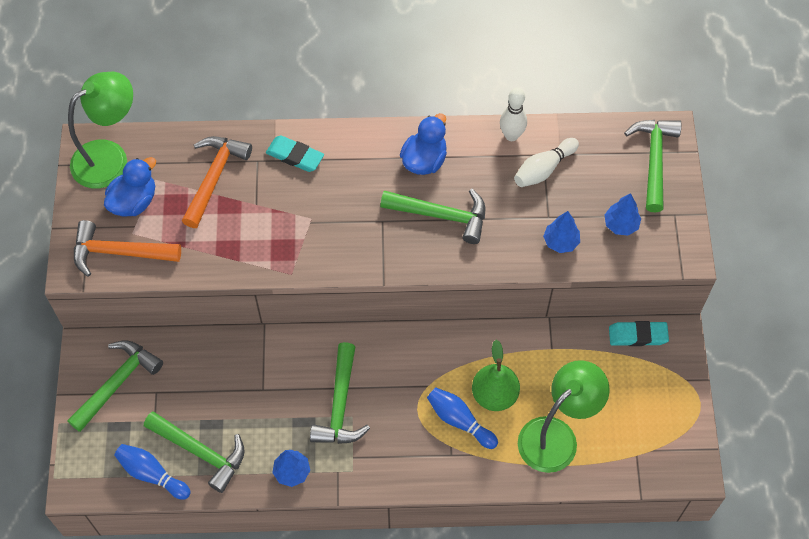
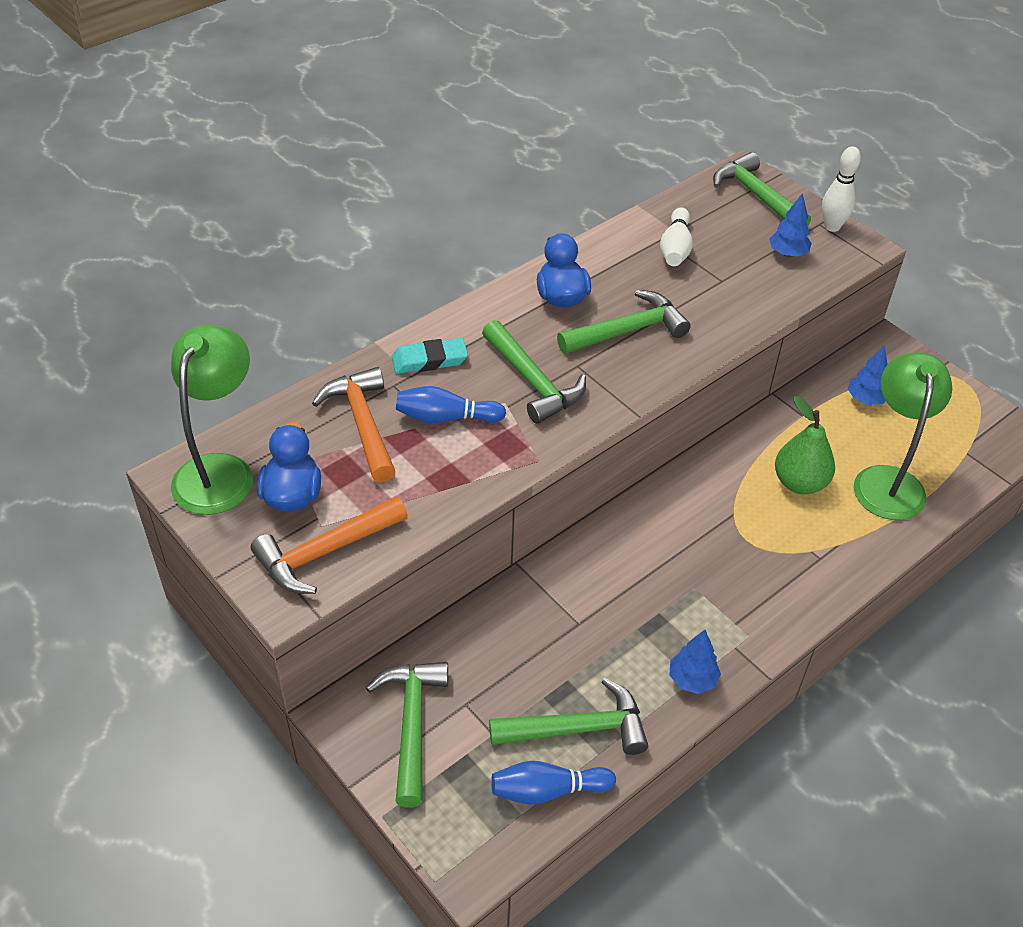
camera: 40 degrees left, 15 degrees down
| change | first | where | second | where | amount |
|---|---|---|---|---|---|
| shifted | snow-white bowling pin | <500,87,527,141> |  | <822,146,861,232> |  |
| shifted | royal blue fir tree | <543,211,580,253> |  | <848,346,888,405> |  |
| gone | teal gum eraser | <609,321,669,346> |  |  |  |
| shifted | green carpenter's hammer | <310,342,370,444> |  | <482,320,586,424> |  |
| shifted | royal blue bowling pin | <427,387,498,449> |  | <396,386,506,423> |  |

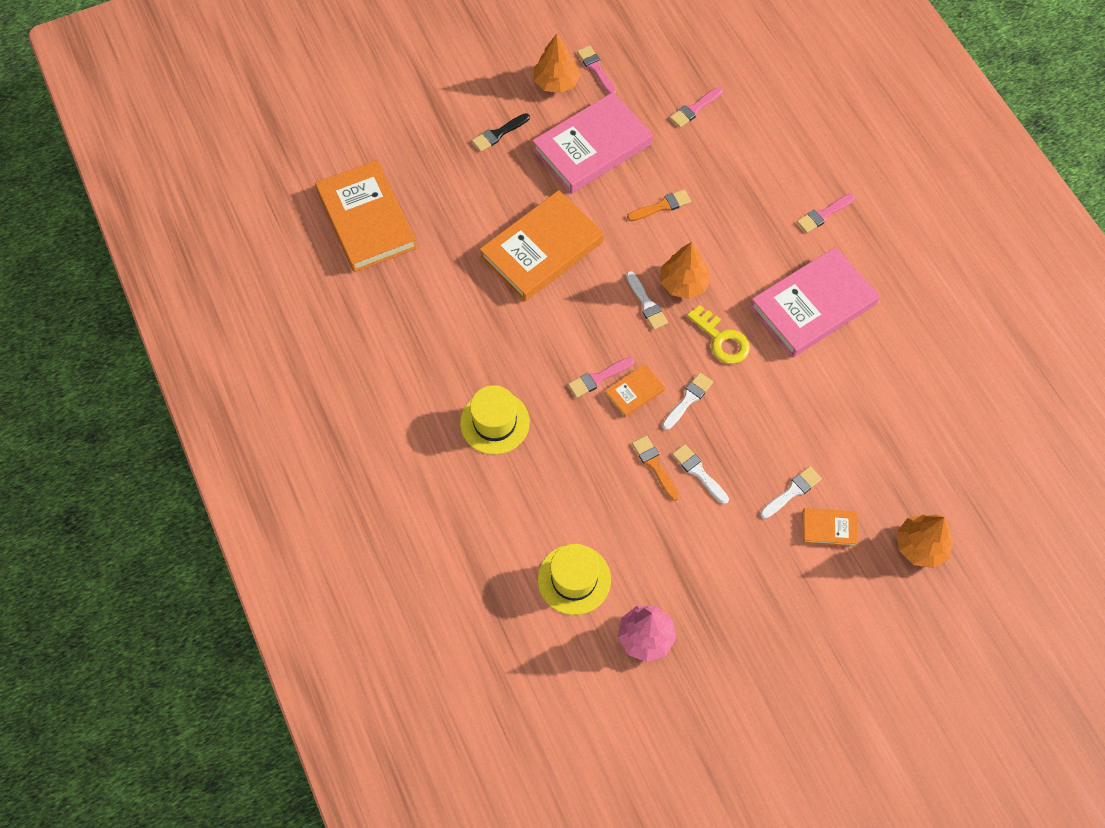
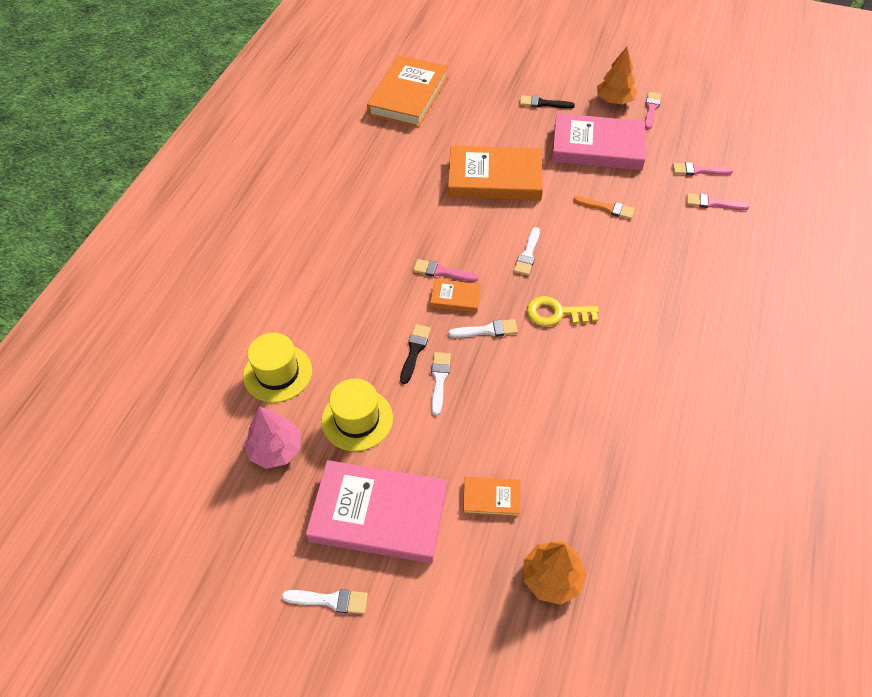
camera: 45 degrees right, 10 degrees down
| change | first | where | second | where | amount |
|---|---|---|---|---|---|
| shifted | pink brush | <797,194,855,233> |  | <687,193,749,210> |  |
| gone | orange-coloured fir tree | <660,242,711,299> |  |  |  |
| shifted | pink book | <750,247,880,358> |  | <306,460,447,563> |  |
| rotated | yellow key | <687,305,750,364> |  | <527,296,599,326> | 90 degrees clockwise |
| shifted | yellow hat | <460,385,530,454> |  | <322,379,393,451> |  |
| repainted | orange-coloured brush | <632,435,679,501> | black brush | <400,324,431,384> |  |
| shifted | snow-white brush | <760,466,822,519> |  | <282,589,368,614> |  |
| rotated | orange-coloured book | <803,508,858,547> |  | <463,477,520,517> | 45 degrees counterclockwise |

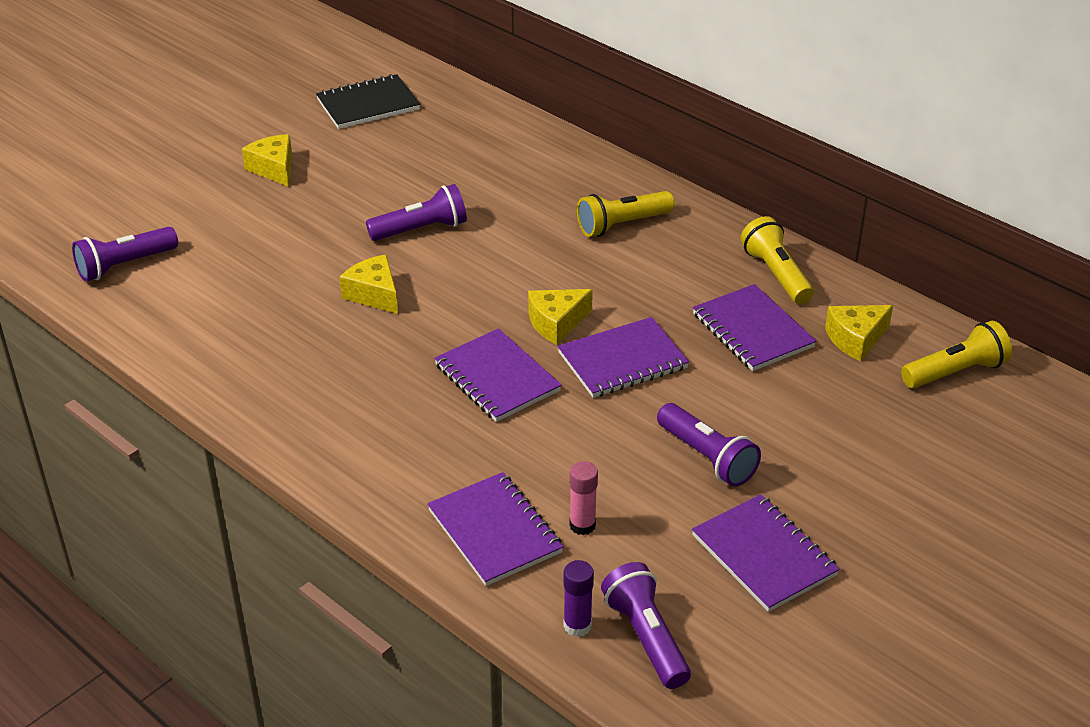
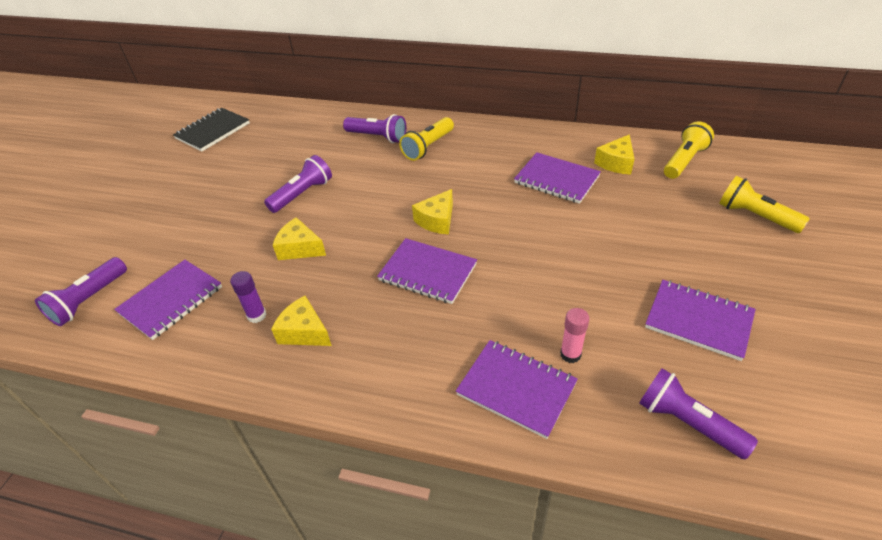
camera: 25 degrees left, 5 degrees up
| change | first | where | second | where | amount |
|---|---|---|---|---|---|
| shifted | yellow piece of cheese | <242,134,292,187> |  | <271,296,332,346> |  |
| shifted | yellow flashlight | <741,216,814,304> |  | <719,176,810,233> |  |
| shifted | royal purple notebook | <558,317,689,398> |  | <114,260,222,340> |  |
| shifted | royal purple flashlight | <657,403,761,487> |  | <343,114,406,143> |  |
| shifted | royal purple glue stick | <563,560,594,637> |  | <230,271,267,323> |  |

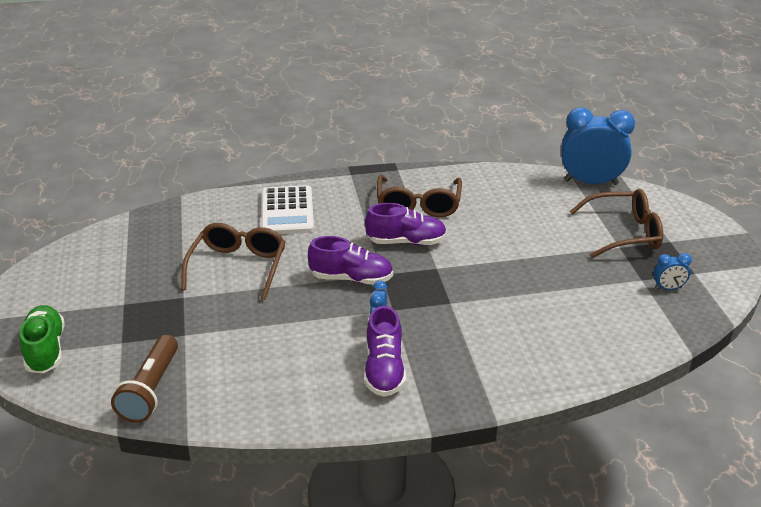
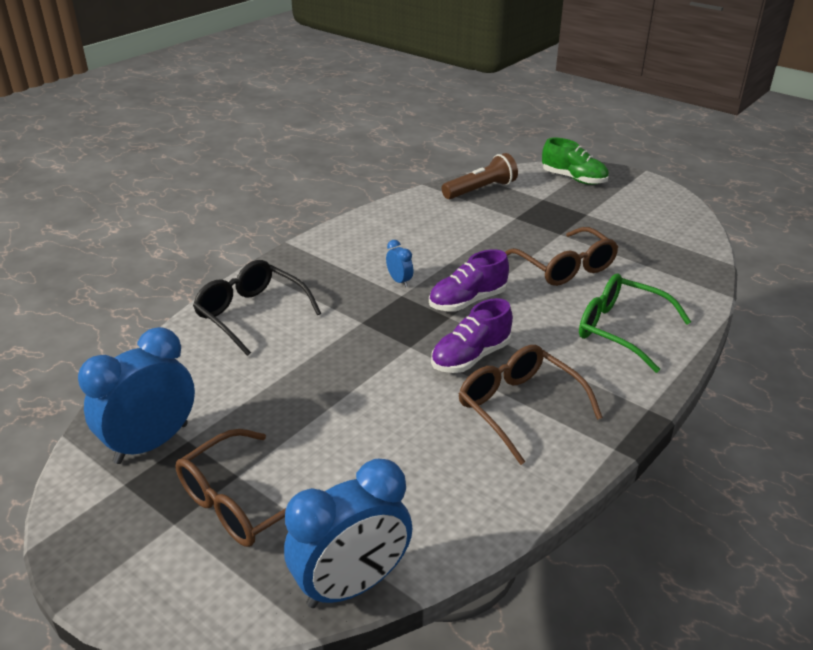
camera: 140 degrees right, 0 degrees up
| change | first | where | second | where | amount |
|---|---|---|---|---|---|
| swapped | snow-white calculator | <261,185,314,234> | green glasses | <579,274,691,373> |  |
| scaled | royal blue bedside clock | <653,253,692,290> |  | <78,327,195,464> | x2.28 |
| gone | royal purple lace-up shoe | <364,306,406,397> |  |  |  |
| rotated | dark brown flashlight | <111,335,178,423> |  | <442,153,518,199> | 90 degrees clockwise |
| new |  |  | black glasses | <193,260,321,356> |  |

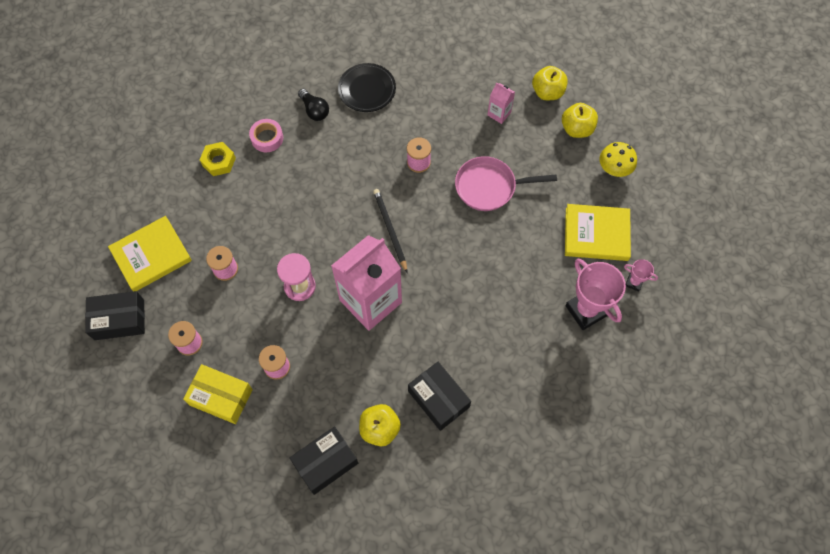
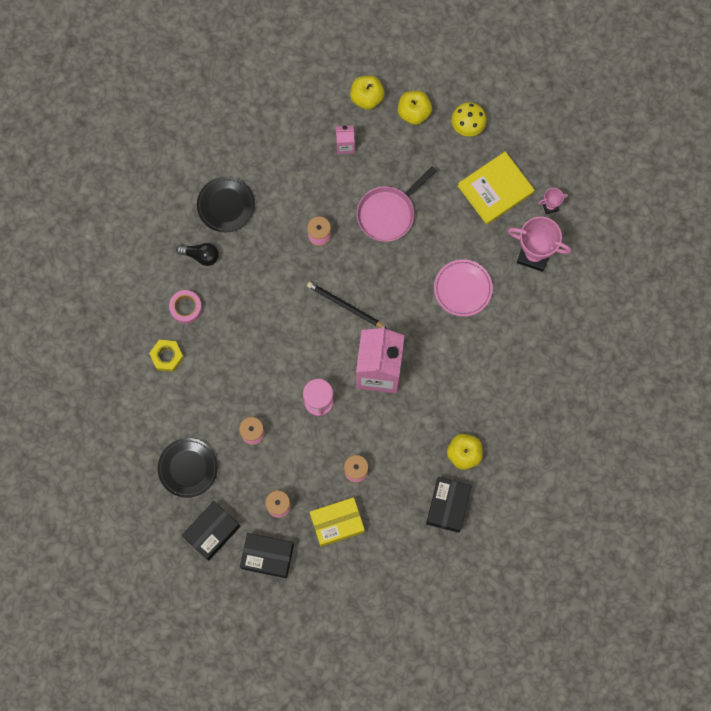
camera: 40 degrees left, 10 degrees up
| change | first | where | second | where | amount |
|---|---|---|---|---|---|
| swapped | yellow book | <108,216,192,292> | black flat dish | <158,438,218,498> |  |
| shifted | black package | <408,362,471,431> |  | <240,533,294,578> |  |
| new |  |  | pink flat dish | <434,259,493,317> |  |

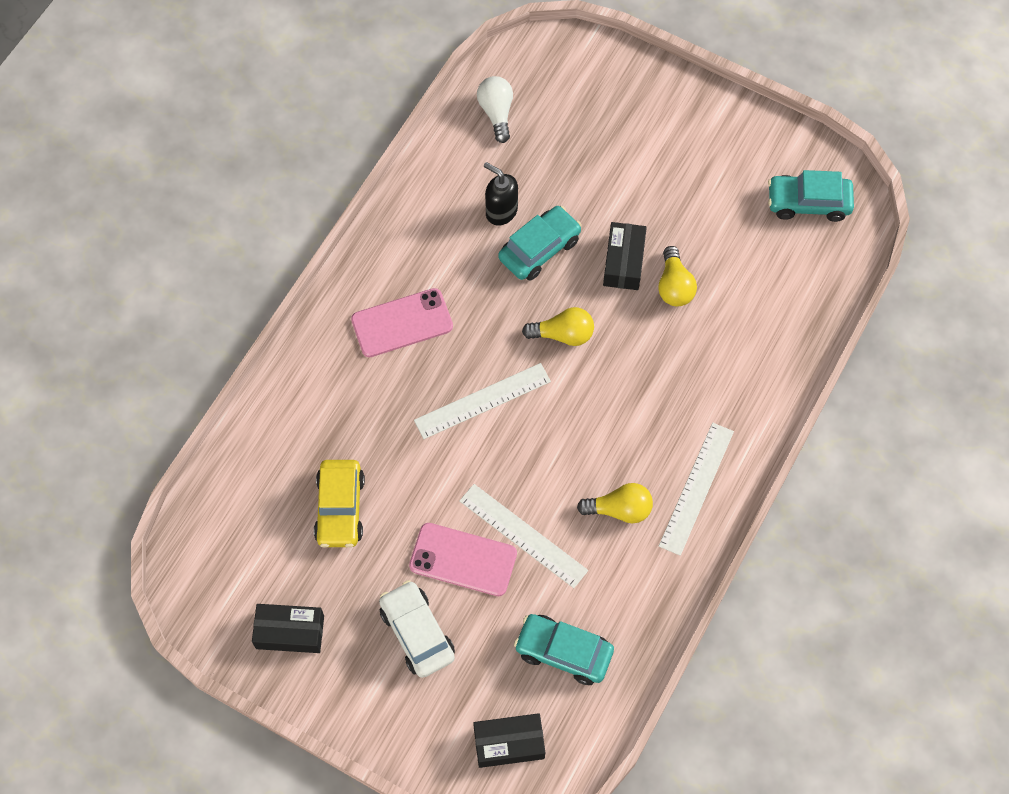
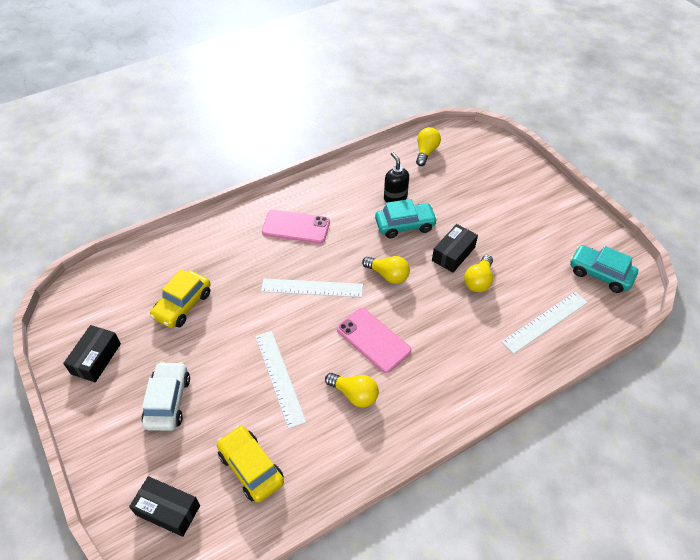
camera: 30 degrees right, 15 degrees down
| change | first | where | second | where | amount |
|---|---|---|---|---|---|
| repainted | snow-white bulb | <477,76,513,143> | yellow bulb | <416,127,441,166> |  |
| shifted | snow-white measuring stick | <659,423,734,556> |  | <501,292,588,354> |  |
| shifted | pink phone | <409,523,517,596> |  | <337,308,412,373> |  |
| rotated | black package | <252,604,324,653> |  | <63,325,121,382> | 75 degrees clockwise |
| repainted | teal automobile | <514,614,614,685> | yellow automobile | <217,425,284,503> |  |

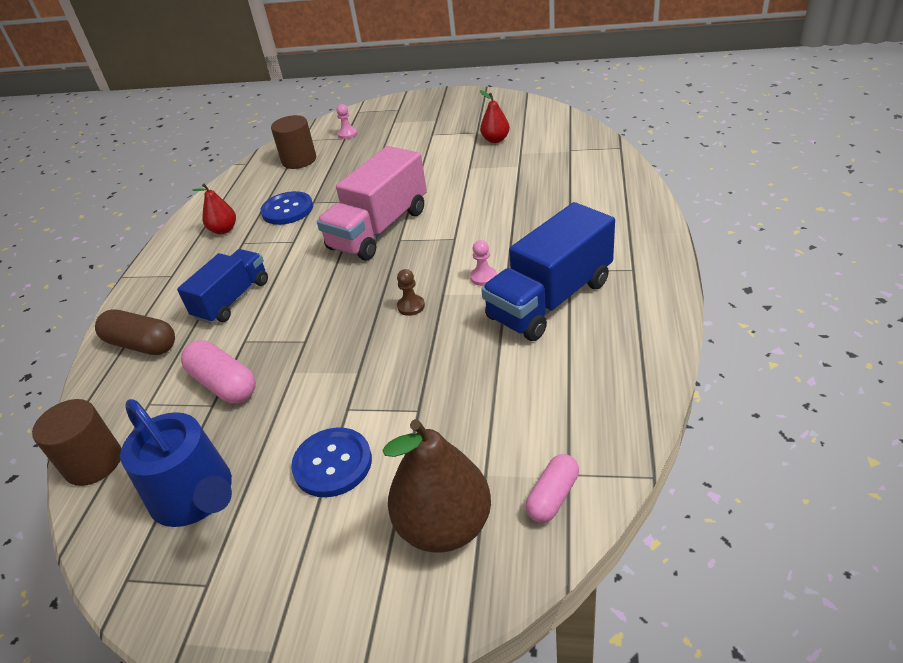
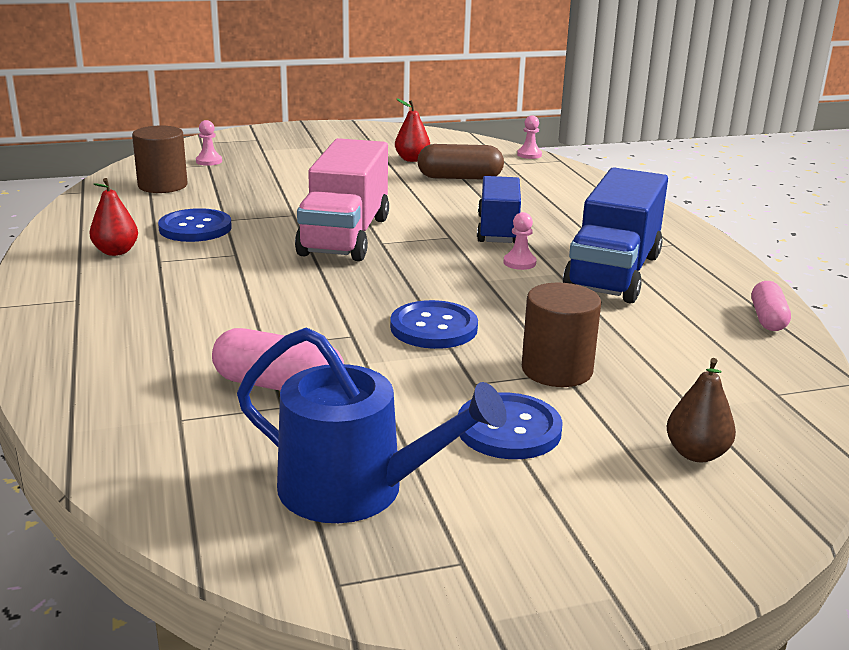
camera: 30 degrees left, 15 degrees down
| change | first | where | second | where | amount |
|---|---|---|---|---|---|
| shifted | royal blue toy truck | <177,249,268,324> |  | <477,176,521,243> |  |
| gone | dark brown chess pawn | <397,269,425,316> |  |  |  |
| shifted | dark brown pill shape | <95,309,175,355> |  | <417,144,504,180> |  |
| shifted | dark brown cylinder shape | <32,399,121,486> |  | <522,283,601,387> |  |
| scaled | dark brown pear fruit | <383,419,491,553> |  | <667,358,736,462> | x0.54 |
| shifted | pink pill shape | <526,454,579,523> |  | <752,281,791,331> |  |
| new |  |  | pink chess pawn | <517,115,542,159> |  |
| new |  |  | royal blue shirt button | <390,300,478,349> |  |

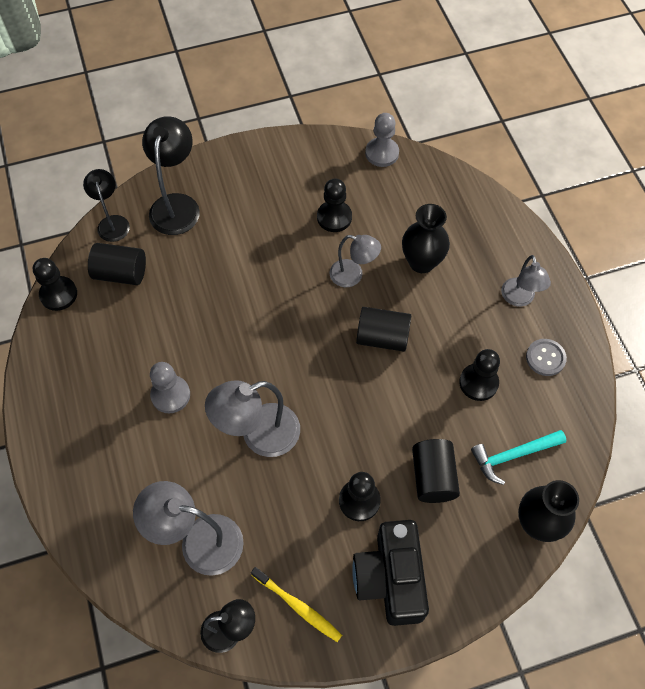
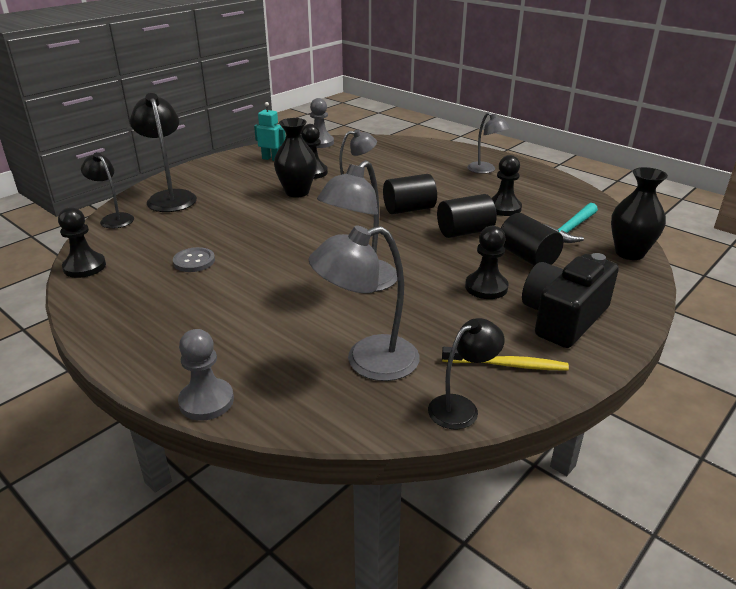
camera: 30 degrees left, 30 degrees down
| change | first | where | second | where | amount |
|---|---|---|---|---|---|
| shifted | black flower vase | <402,204,450,273> |  | <274,118,317,198> |  |
| shifted | black cylinder shape | <88,243,146,285> |  | <437,194,497,238> |  |
| shifted | grey shirt button | <526,339,567,376> |  | <173,247,215,272> |  |
| shifted | grey chess pawn | <150,362,190,413> |  | <178,329,234,421> |  |
| rotated | black photo camera | <352,520,429,626> |  | <522,253,619,348> | 75 degrees clockwise |
| new |  |  | teal toy robot | <254,102,286,161> |  |

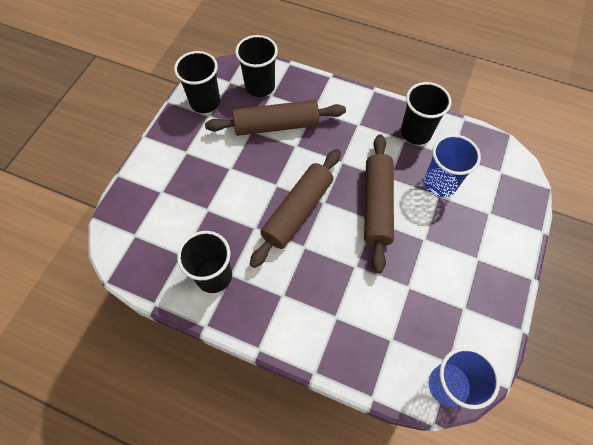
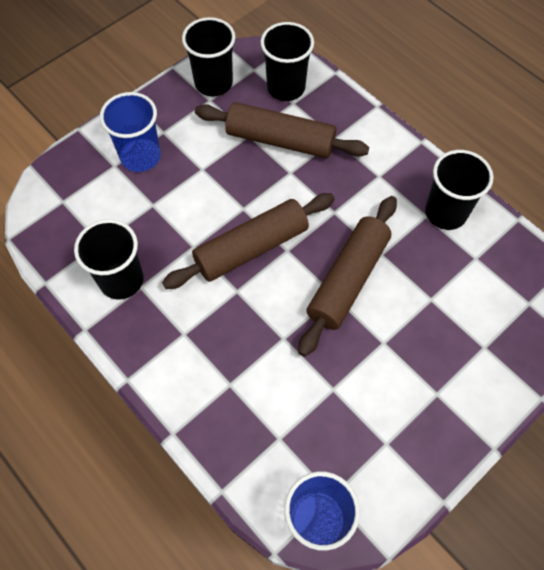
camera: 25 degrees right, 0 degrees up
| change | first | where | second | where | amount |
|---|---|---|---|---|---|
| shifted | royal blue tumbler | <424,134,481,197> |  | <100,92,161,172> |  |

